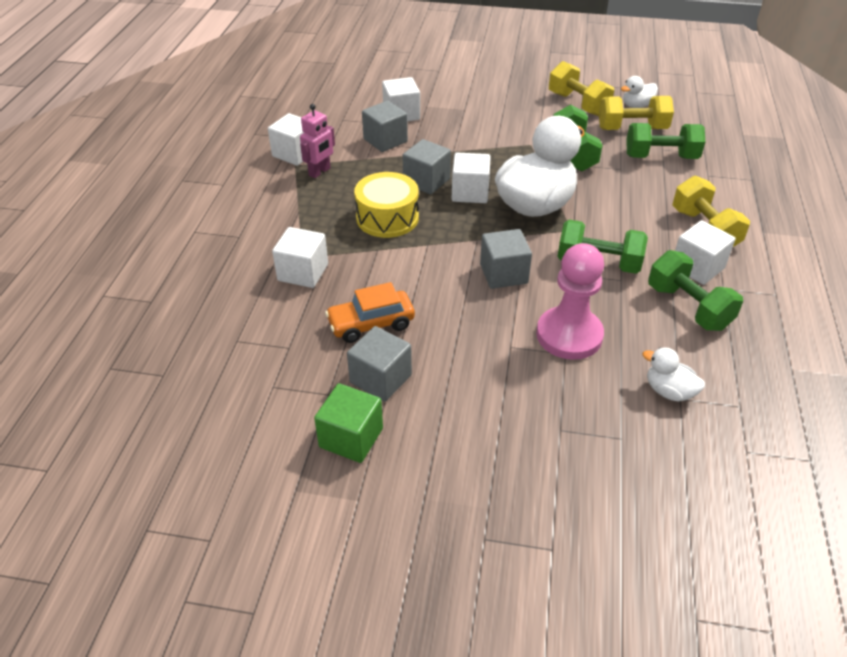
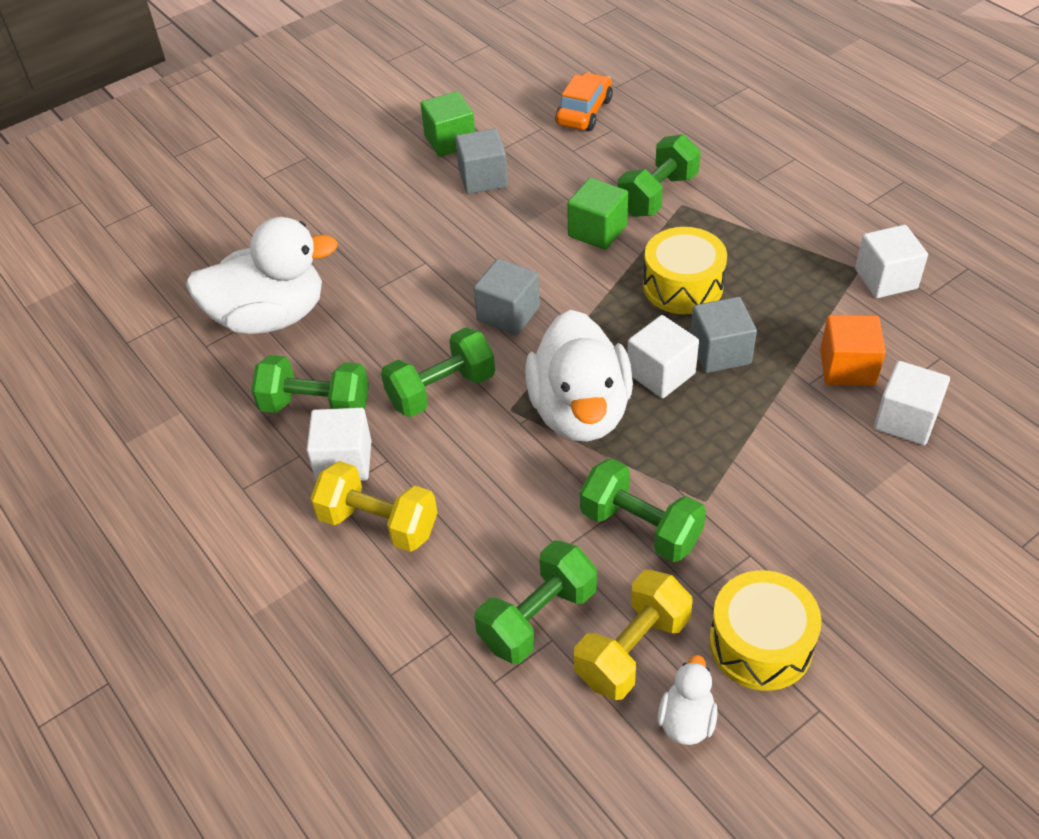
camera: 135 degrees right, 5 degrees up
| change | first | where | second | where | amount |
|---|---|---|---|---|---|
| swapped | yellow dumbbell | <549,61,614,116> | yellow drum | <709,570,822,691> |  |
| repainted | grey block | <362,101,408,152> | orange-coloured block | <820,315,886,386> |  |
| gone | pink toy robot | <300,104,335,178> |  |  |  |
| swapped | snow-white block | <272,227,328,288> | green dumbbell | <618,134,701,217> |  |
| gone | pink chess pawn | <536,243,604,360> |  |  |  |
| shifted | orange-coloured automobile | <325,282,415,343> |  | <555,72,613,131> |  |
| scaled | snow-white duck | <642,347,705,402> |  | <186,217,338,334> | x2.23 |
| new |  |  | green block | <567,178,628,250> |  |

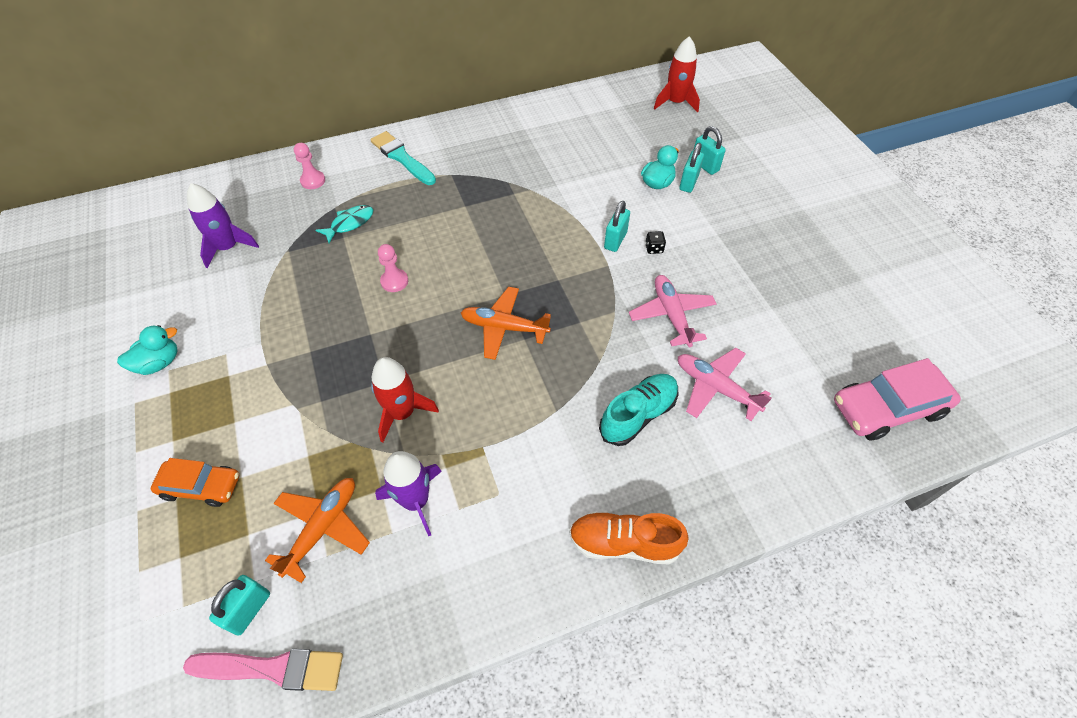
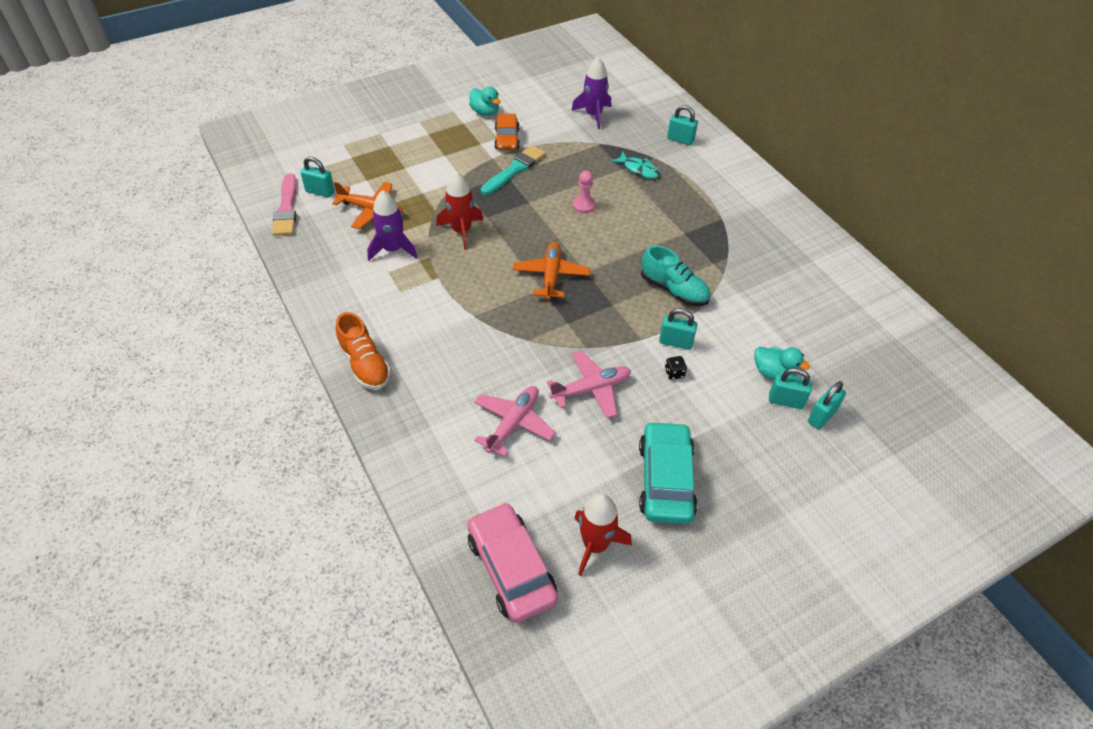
camera: 80 degrees right, 5 degrees down
| change | first | where | second | where | amount |
|---|---|---|---|---|---|
| shifted | scarlet rocket | <654,36,700,112> |  | <574,493,632,576> |  |
| shifted | teal brush | <370,131,436,185> |  | <481,145,546,195> |  |
| swapped | pink chess pawn | <294,143,325,189> | teal small lock | <667,105,698,145> |  |
| shifted | teal lace-up shoe | <599,374,678,446> |  | <641,245,710,306> |  |
| shifted | orange-coloured automobile | <151,458,239,507> |  | <494,114,520,150> |  |
| rotated | orange-coloured lace-up shoe | <569,512,689,565> |  | <336,312,391,390> | 150 degrees clockwise |
| new |  |  | teal automobile | <639,421,698,524> |  |

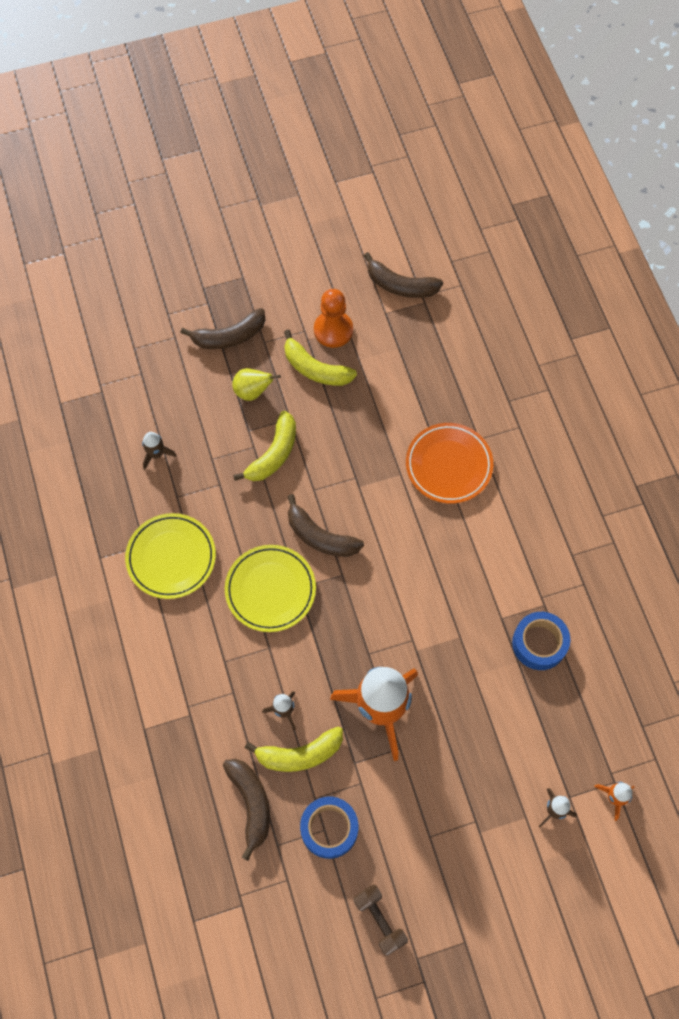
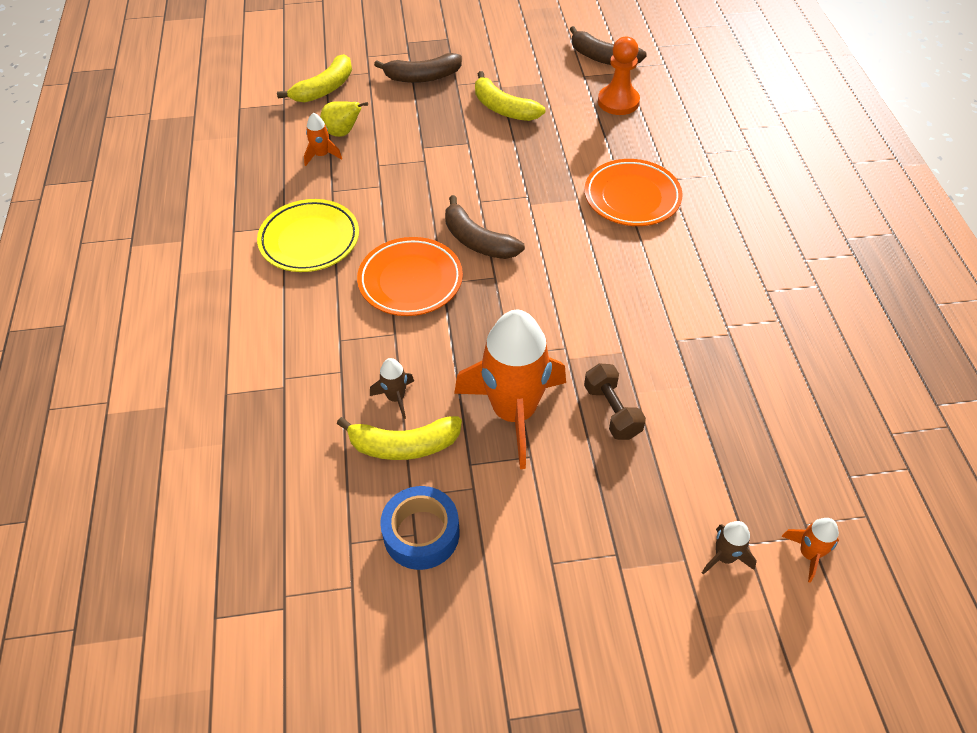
camera: 10 degrees right, 15 degrees down
| change | first | where | second | where | amount |
|---|---|---|---|---|---|
| shifted | orange-coloured chess pawn | <314,289,353,348> |  | <598,37,640,115> |  |
| shifted | yellow pear fruit | <232,368,281,401> |  | <320,101,368,137> |  |
| shifted | yellow banana fruit | <233,411,296,481> |  | <277,54,352,102> |  |
| repainted | dark brown rocket | <142,432,177,470> | orange-coloured rocket | <304,113,342,166> |  |
| repainted | yellow flat dish | <225,545,316,632> | orange-coloured flat dish | <357,237,463,316> |  |
| gone | royal blue roll of tape | <512,612,570,670> |  |  |  |
| gone | dark brown banana fruit | <223,759,270,861> |  |  |  |
| shifted | dark brown dumbbell | <353,884,408,956> |  | <584,364,646,440> |  |

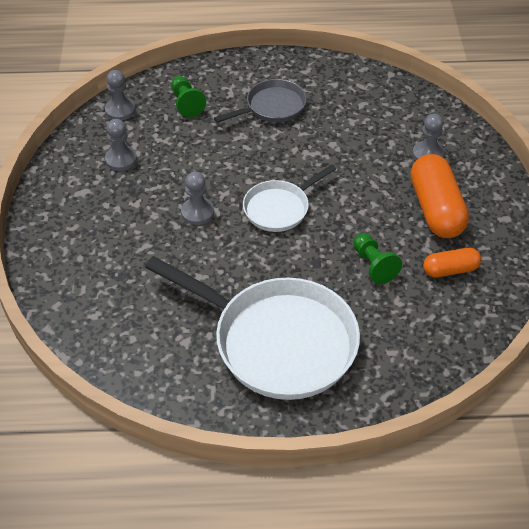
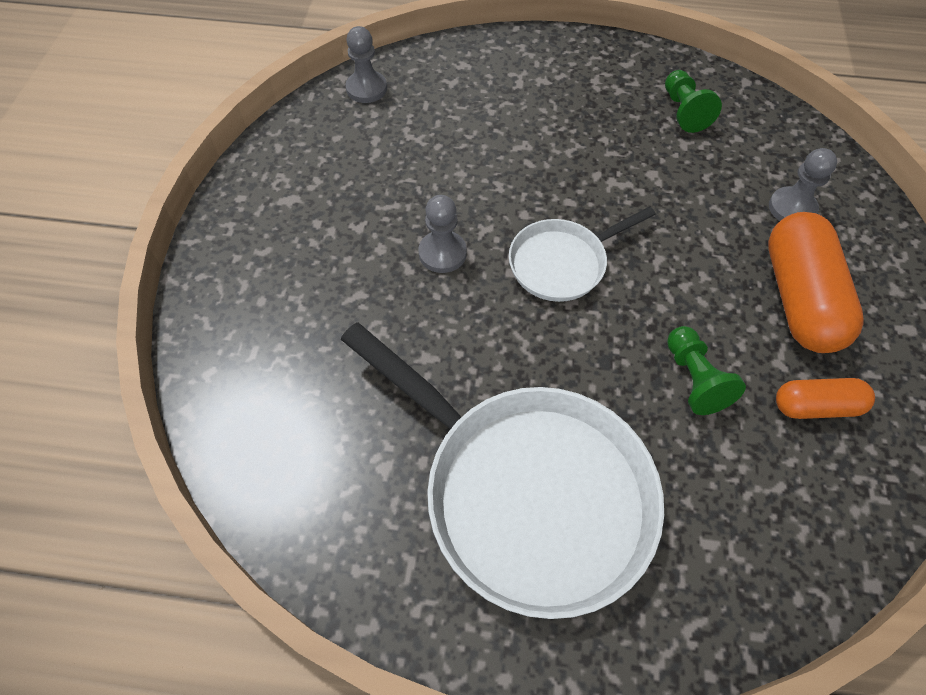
camera: 10 degrees right, 10 degrees up
| change | first | where | second | where | amount |
|---|---|---|---|---|---|
| shifted | green chess pawn | <171,76,206,118> |  | <665,70,722,133> |  |
| gone | grey skillet | <214,79,307,123> |  |  |  |
| gone | grey chess pawn | <105,119,137,171> |  |  |  |

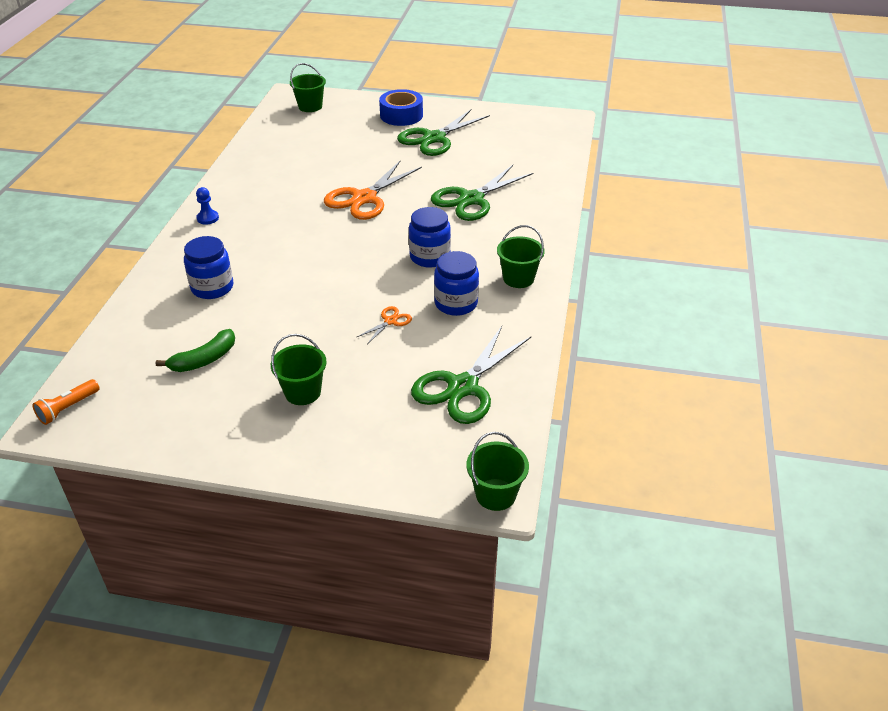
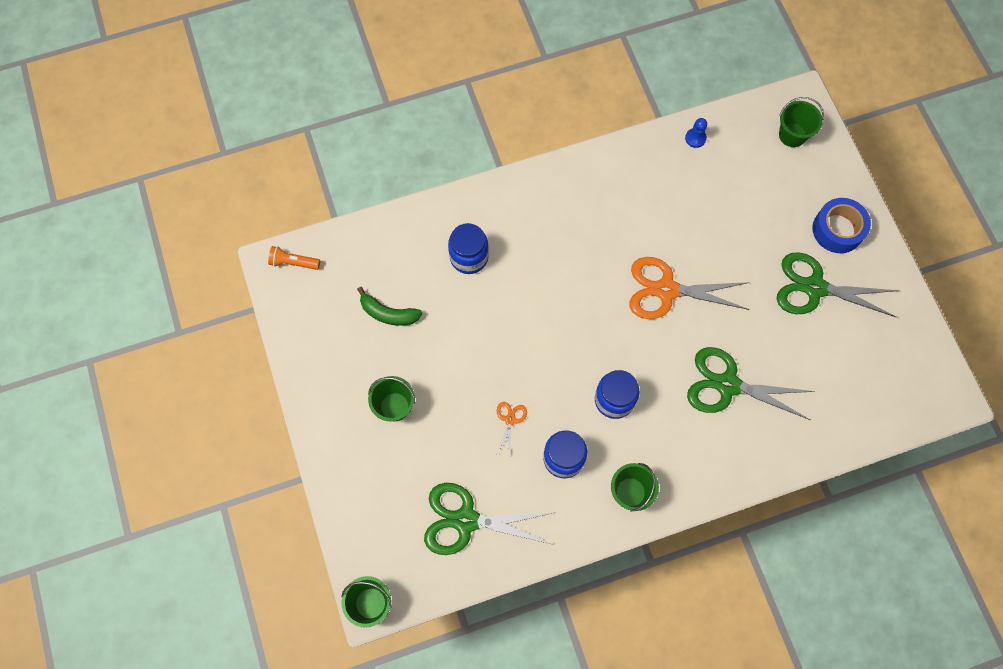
camera: 60 degrees right, 30 degrees up
| change | first | where | second | where | amount |
|---|---|---|---|---|---|
| shifted | royal blue chess pawn | <196,187,219,225> |  | <685,118,707,148> |  |
| rotated | orange-coloured shears | <357,306,412,344> |  | <497,402,527,453> | 90 degrees counterclockwise |

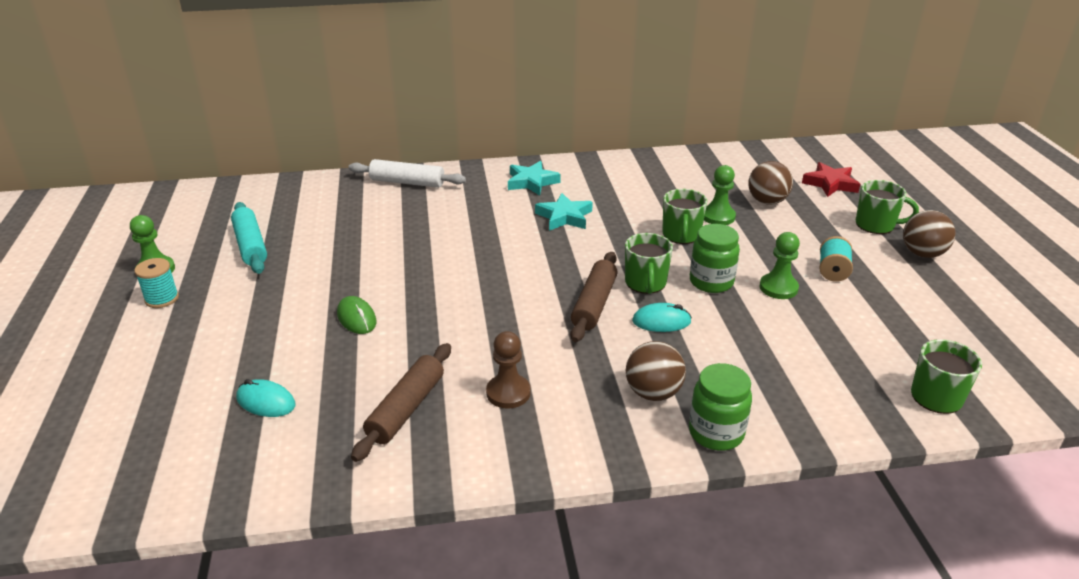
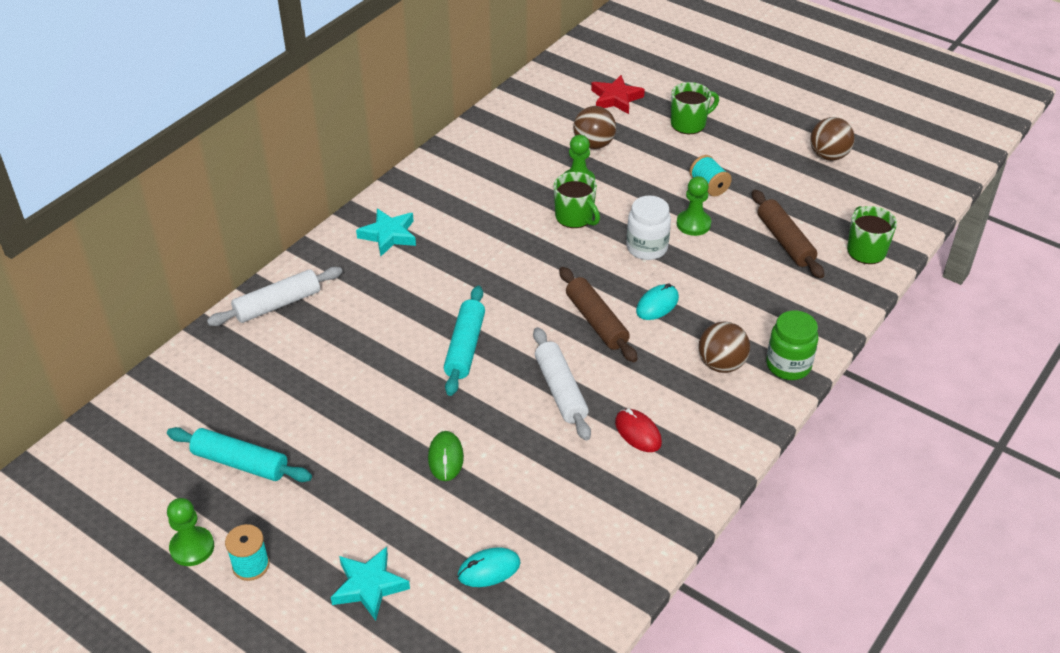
camera: 45 degrees left, 10 degrees up
| change | first | where | second | where | amount |
|---|---|---|---|---|---|
| shifted | teal five-pointed star | <535,193,593,231> |  | <331,547,410,621> |  |
| shifted | dark brown sphere | <903,210,955,258> |  | <810,117,855,161> |  |
| repainted | green preserve jar | <690,224,740,293> | snow-white preserve jar | <627,196,671,260> |  |
| gone | green mug | <625,233,673,294> |  |  |  |
| rotated | green mouse | <337,296,376,334> |  | <428,431,464,481> | 75 degrees clockwise |
| swapped | dark brown chess pawn | <486,331,531,409> | scarlet mouse | <615,409,662,452> |  |
| shifted | dark brown pastry roller | <351,343,451,462> |  | <752,190,824,279> |  |
| new |  |  | teal pastry roller | <444,286,485,396> |  |
| new |  |  | snow-white pastry roller | <533,327,591,441> |  |

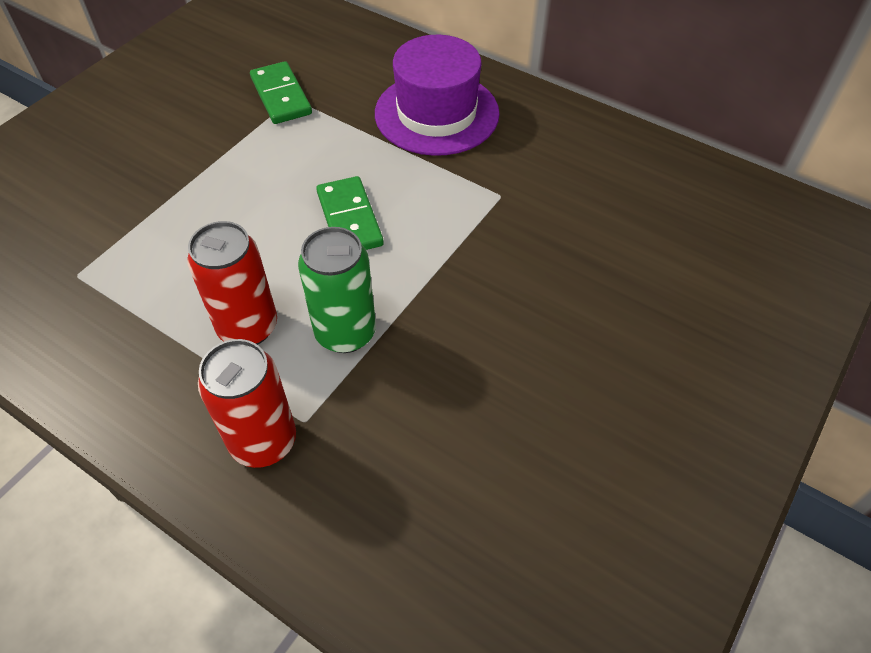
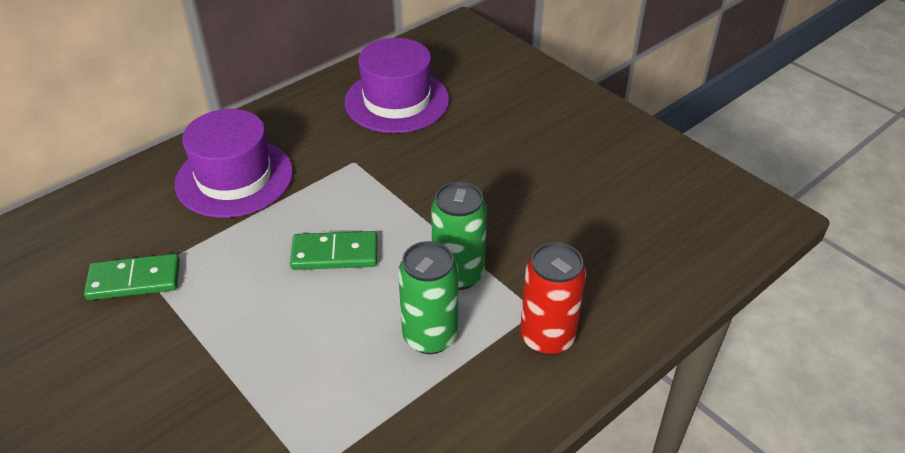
camera: 75 degrees left, 10 degrees down
| change | first | where | second | where | amount |
|---|---|---|---|---|---|
| repainted | scarlet can | <187,221,277,345> | green can | <398,241,458,354> |  |
| new |  |  | royal purple hat | <345,38,449,133> |  |

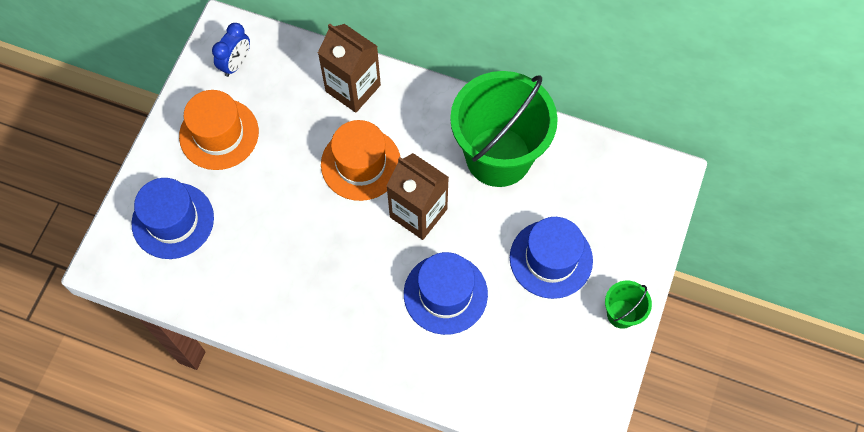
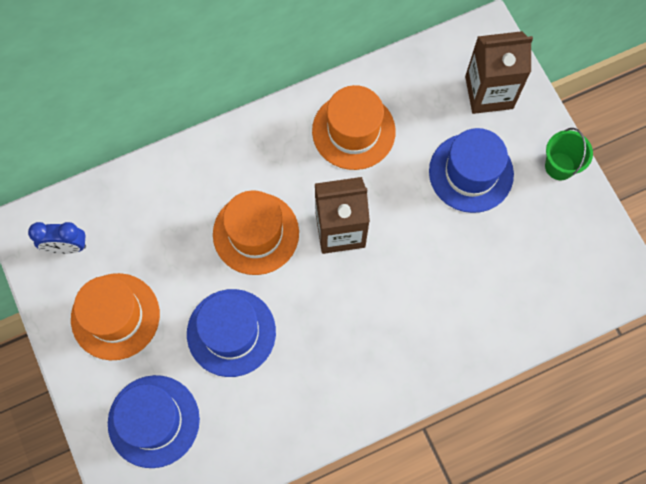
camera: 45 degrees left, 5 degrees up
| change | first | where | second | where | amount |
|---|---|---|---|---|---|
| rotated | royal blue bedside clock | <212,23,250,77> |  | <28,222,86,254> | 105 degrees clockwise |
| shifted | dark brown juice carton | <318,23,381,113> |  | <465,31,533,114> |  |
| swapped | green bucket | <450,71,558,187> | orange-coloured hat | <312,85,396,170> |  |
| shifted | royal blue hat | <404,252,488,335> |  | <187,289,276,377> |  |

